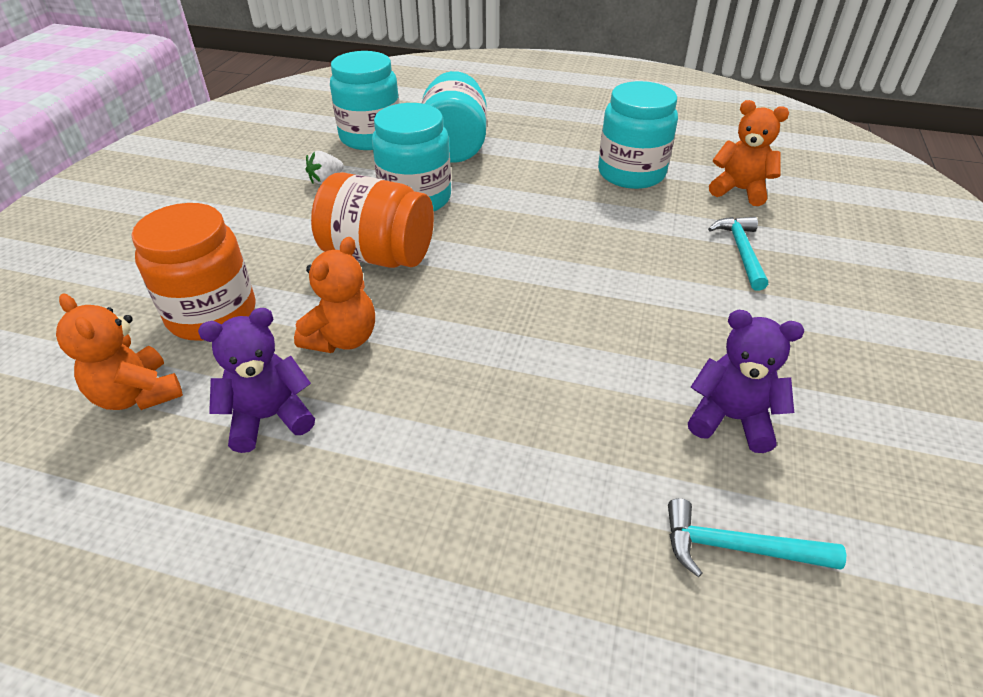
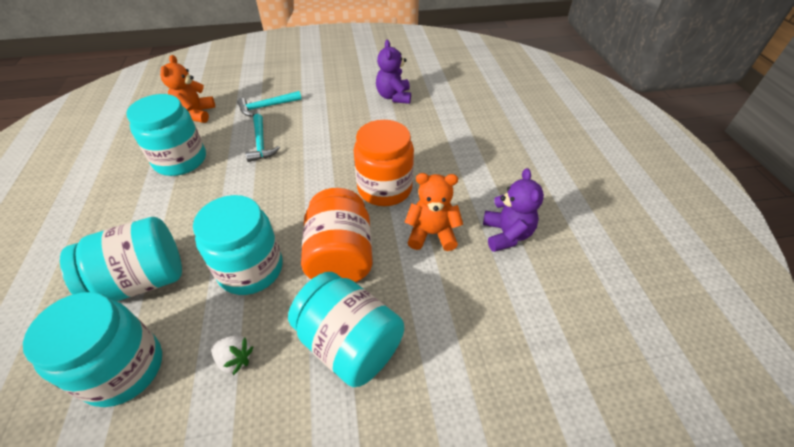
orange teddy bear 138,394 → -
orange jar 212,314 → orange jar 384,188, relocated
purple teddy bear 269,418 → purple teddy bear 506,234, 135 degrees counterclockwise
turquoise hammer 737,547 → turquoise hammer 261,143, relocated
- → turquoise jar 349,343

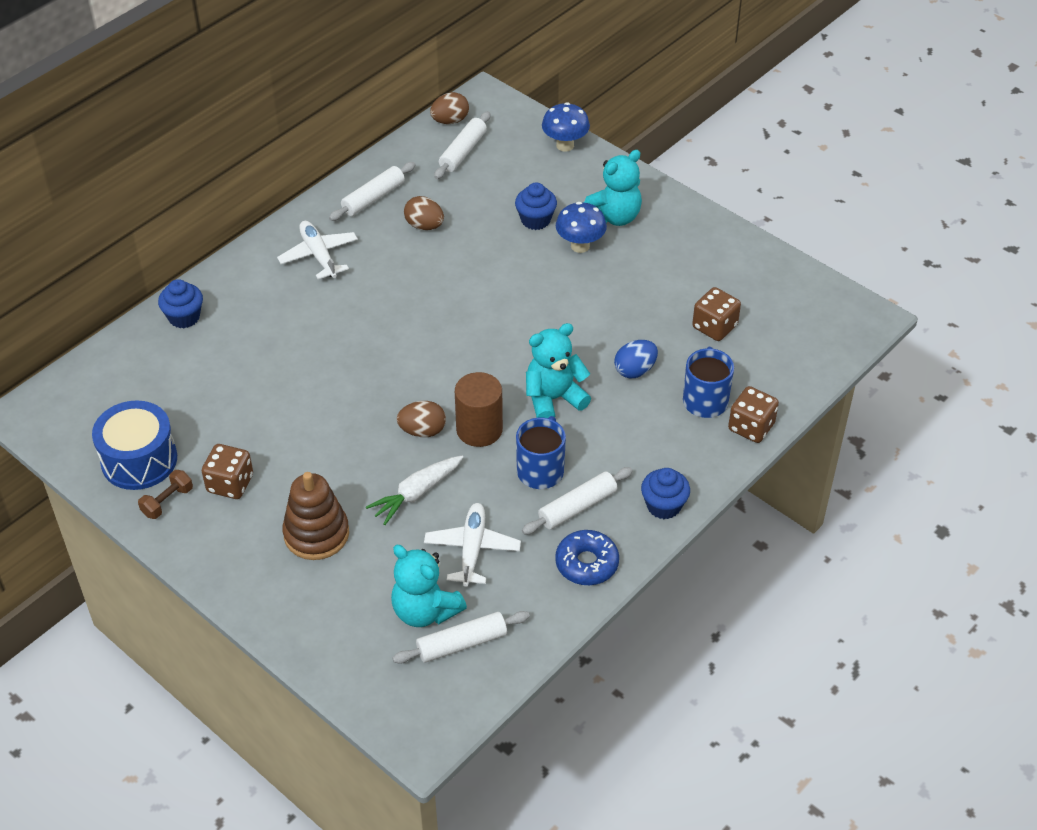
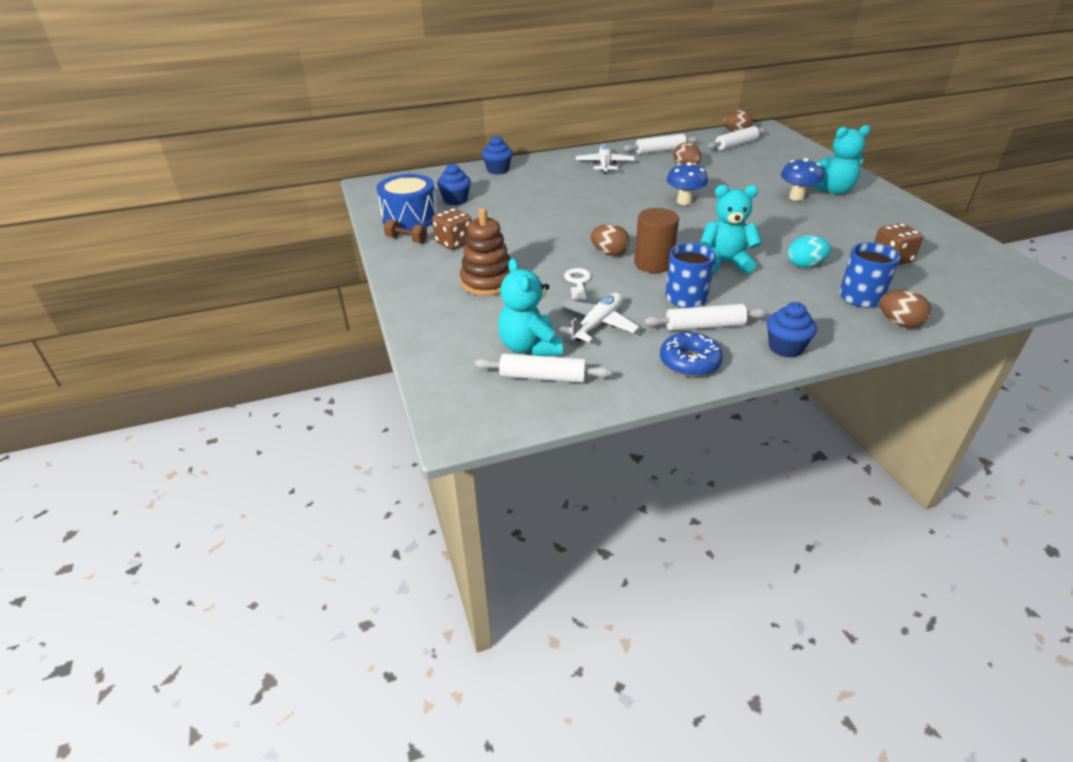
brown dumbbell 167,502 → brown dumbbell 407,240, 45 degrees clockwise
white carrot 416,494 → white key 578,282
blue cupcake 535,220 → blue cupcake 455,200, relocated
blue mushroom 565,145 → blue mushroom 684,201, relocated
blue egg 635,370 → turquoise egg 805,265
brown dice 751,427 → brown egg 899,323

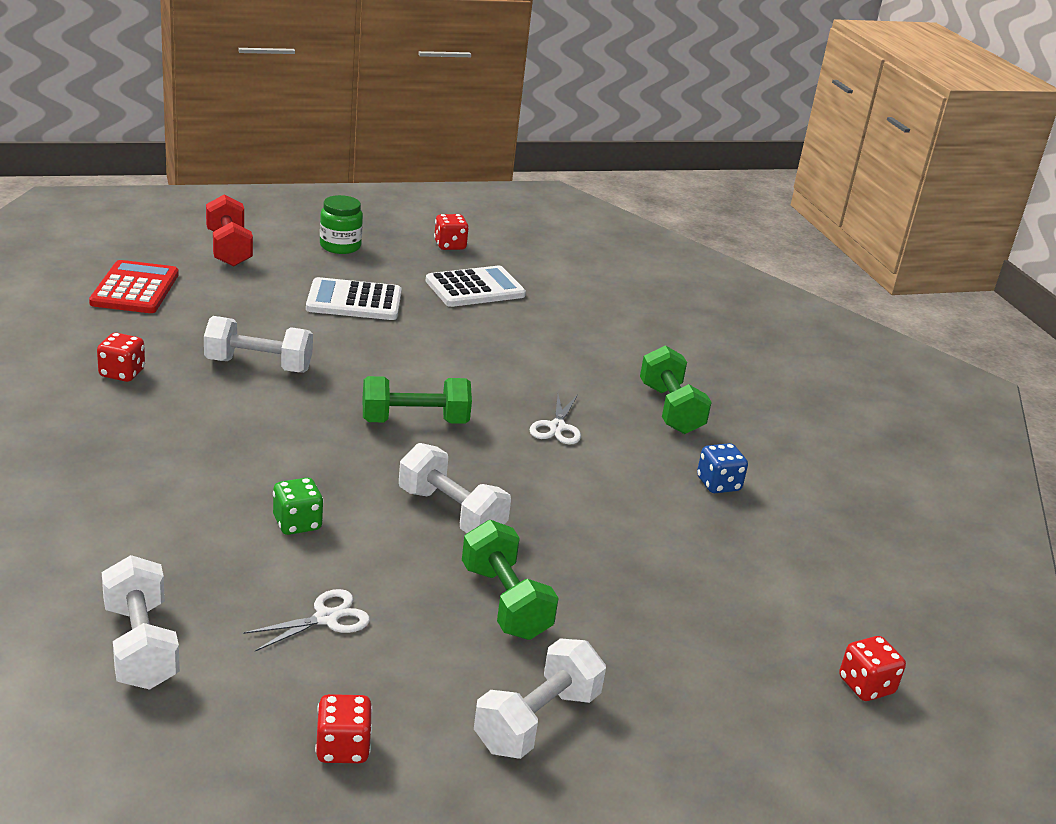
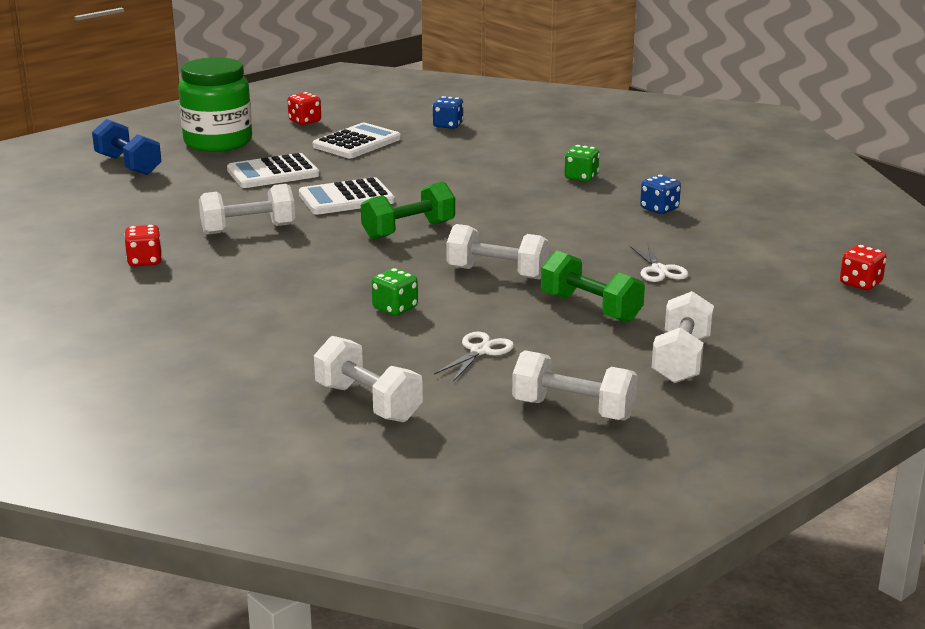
red calculator 135,289 → -
red dumbbell 229,249 → blue dumbbell 128,165
red dice 343,748 → white dumbbell 573,410
green jar 340,246 → green jar 218,142, x1.80
white scissors 557,427 → white scissors 659,270, relocated
green dumbbell 670,409 → green dice 581,177
- → white calculator 346,198
- → blue dice 448,125

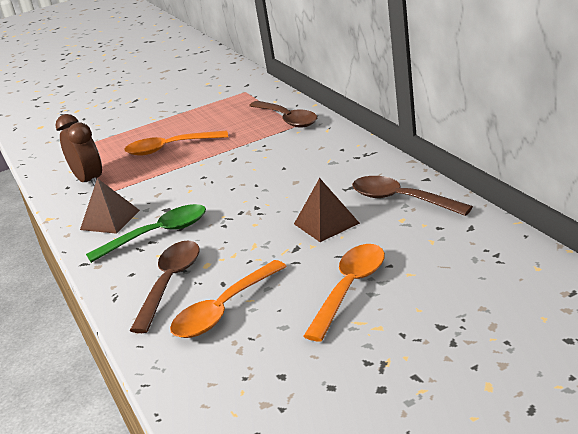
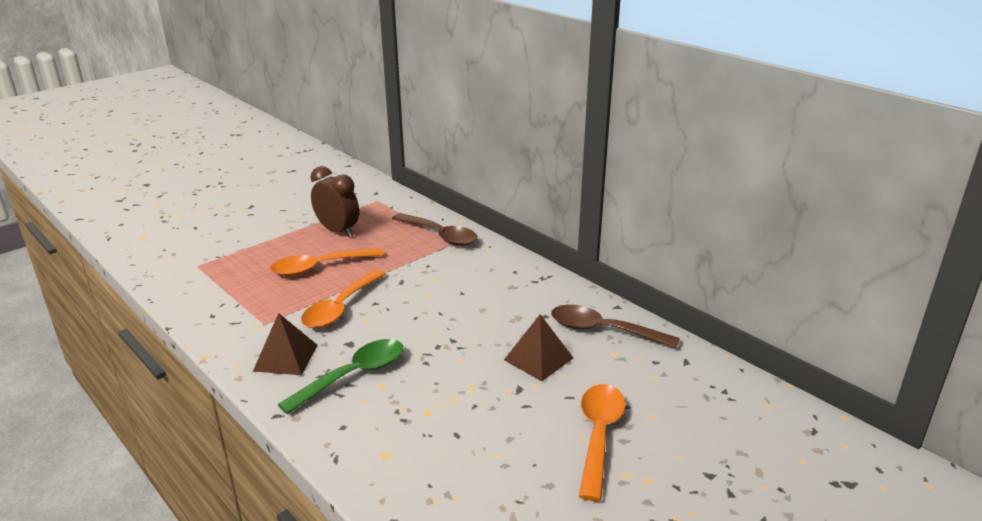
brown clock 89,181 → brown clock 338,231, relocated
brown spoon 170,283 → -
orange spoon 223,310 → orange spoon 340,308, relocated

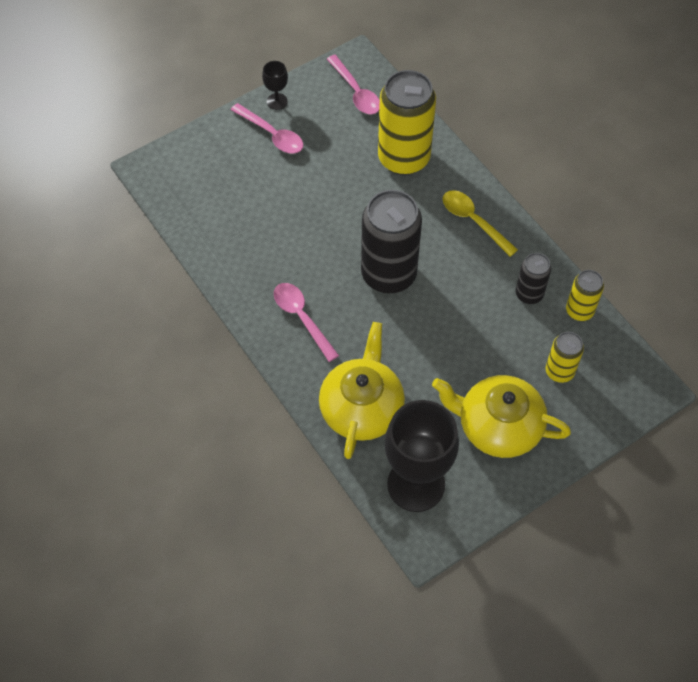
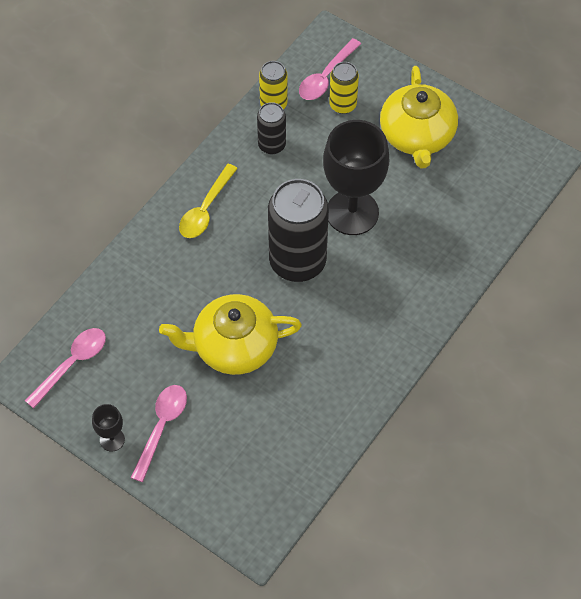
pink spoon 302,318 → pink spoon 326,77, relocated
yellow teapot 362,408 → yellow teapot 233,346, relocated
yellow can 403,158 → -
black goblet 416,484 → black goblet 352,212, relocated

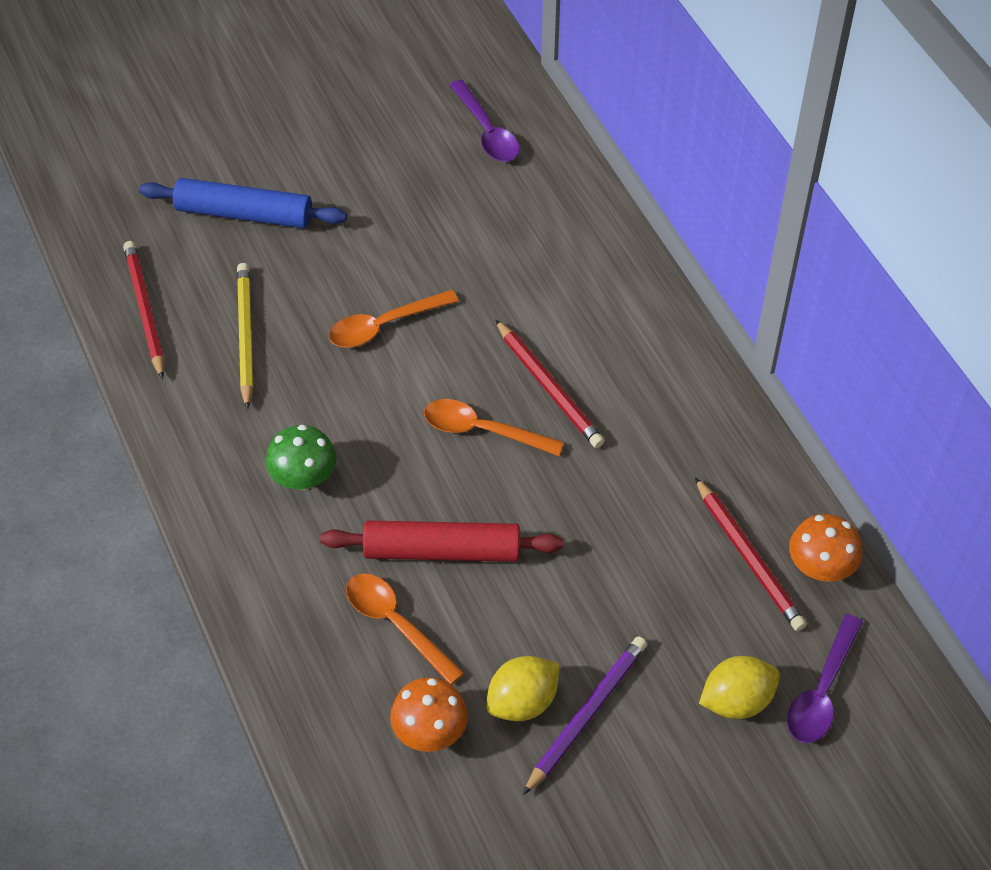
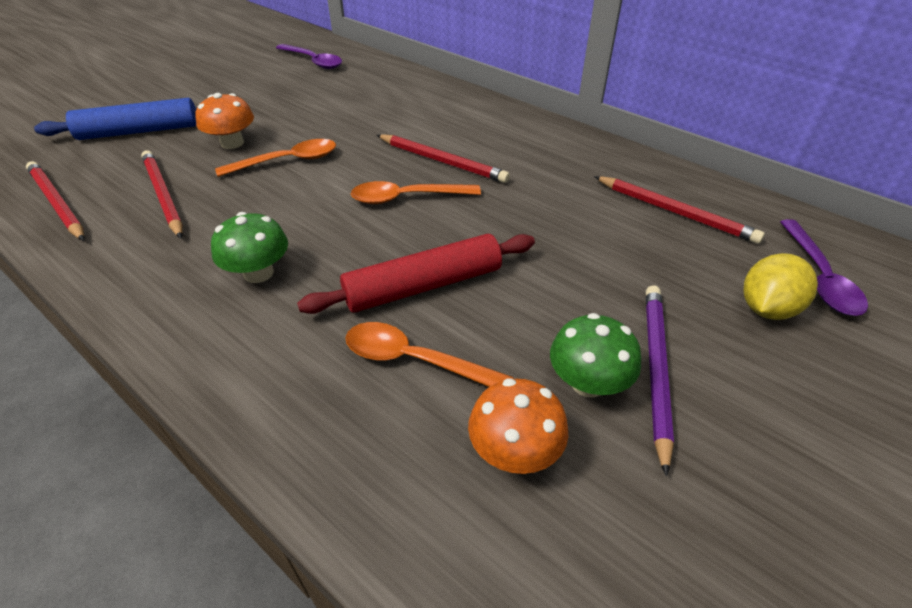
yellow pencil 245,336 → red pencil 163,196
orange spoon 384,326 → orange spoon 287,161, 150 degrees counterclockwise
yellow lemon 522,702 → green mushroom 588,382
orange mushroom 820,567 → orange mushroom 232,143, relocated

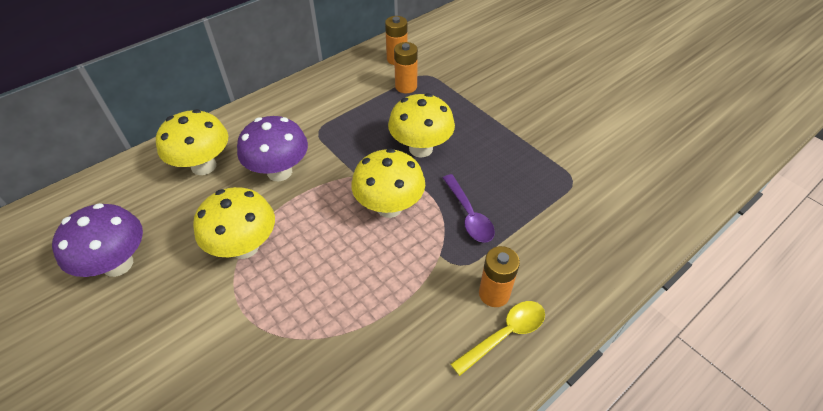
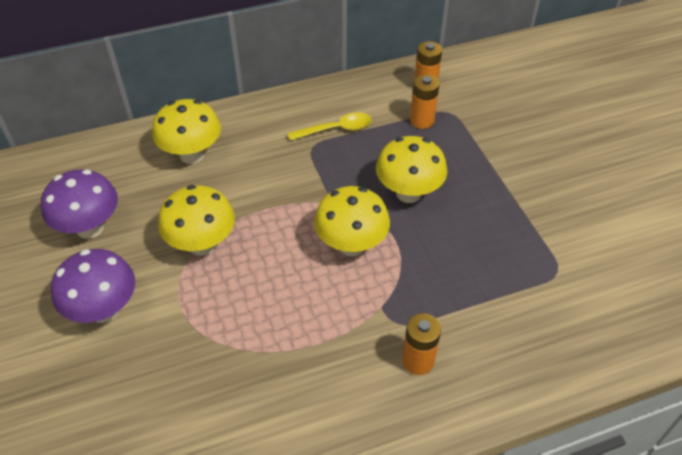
purple mushroom 279,172 → purple mushroom 104,310, relocated
purple spoon 469,215 → -
yellow spoon 504,335 → yellow spoon 336,129, relocated

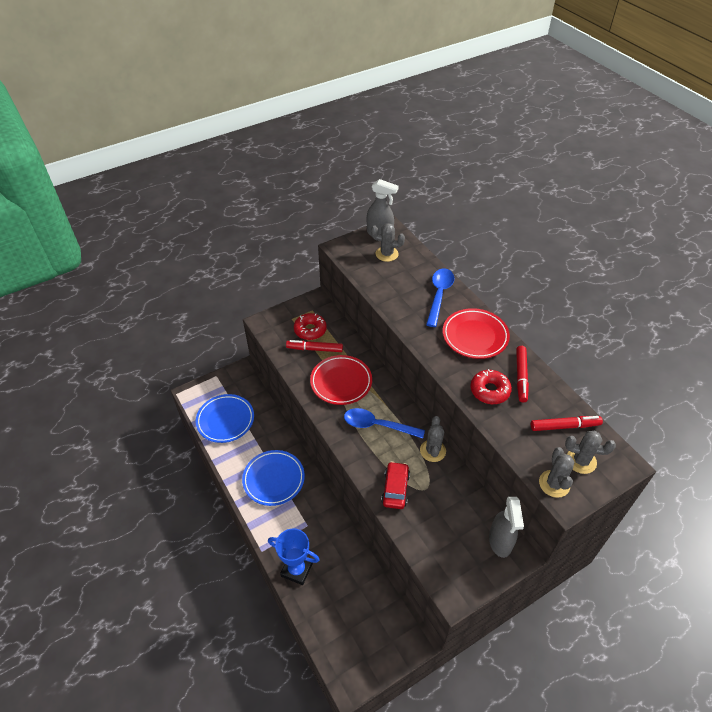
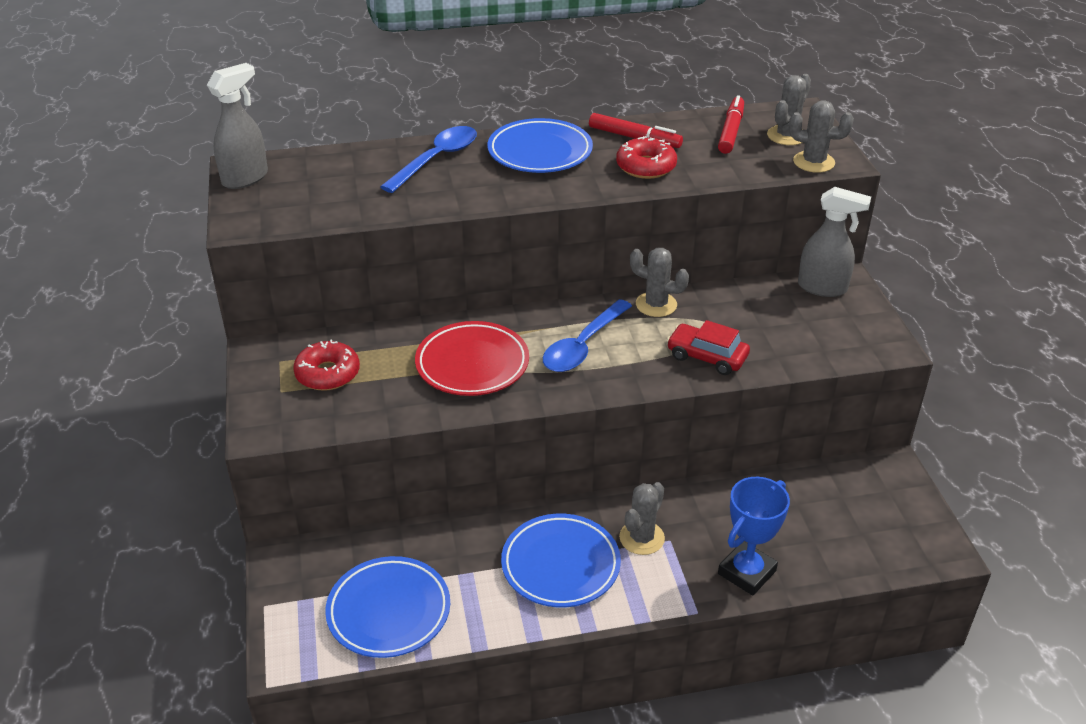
red marker 314,349 → -
grey cactus 387,254 → grey cactus 642,538, relocated
blue spoon 439,295 → blue spoon 436,160, 90 degrees clockwise
red plate 475,336 → blue plate 540,152

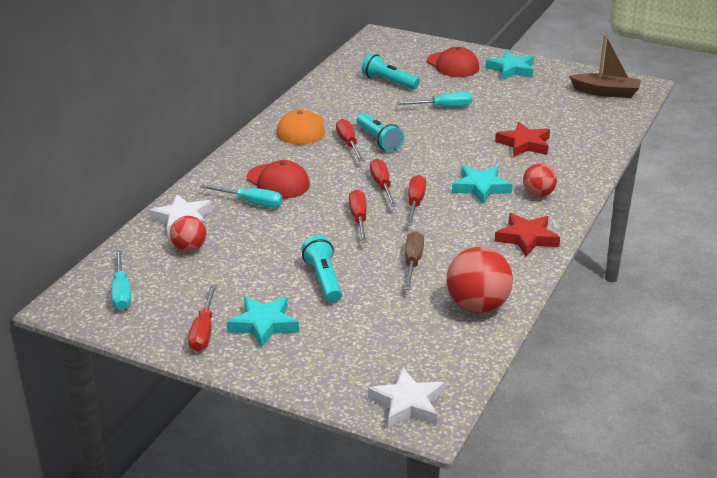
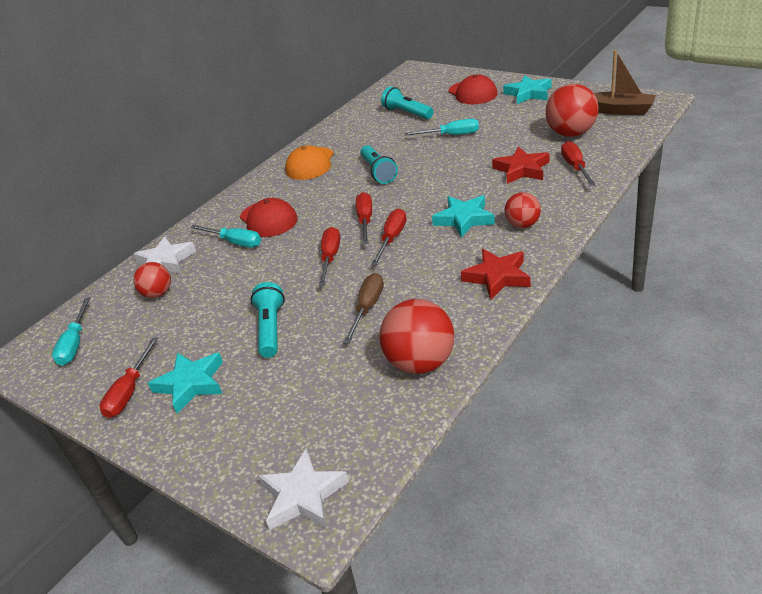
red screwdriver 348,144 → red screwdriver 575,167, relocated
- → red ball 571,133

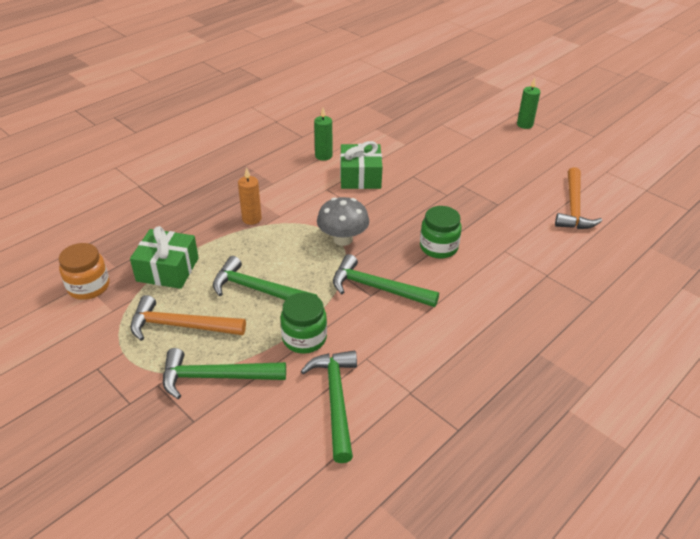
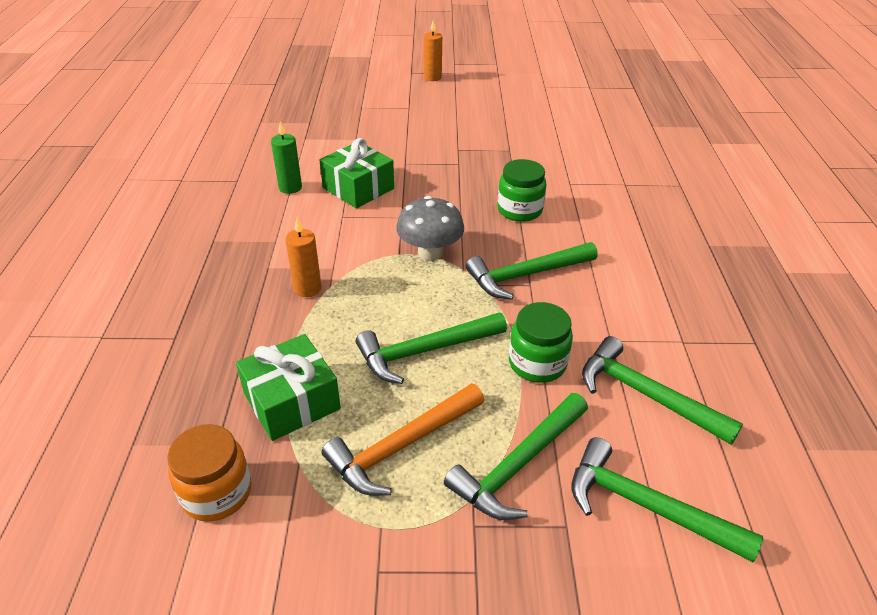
green candle 524,125 → orange candle 432,77
orange hammer 573,207 → -
- → green hammer 646,506

